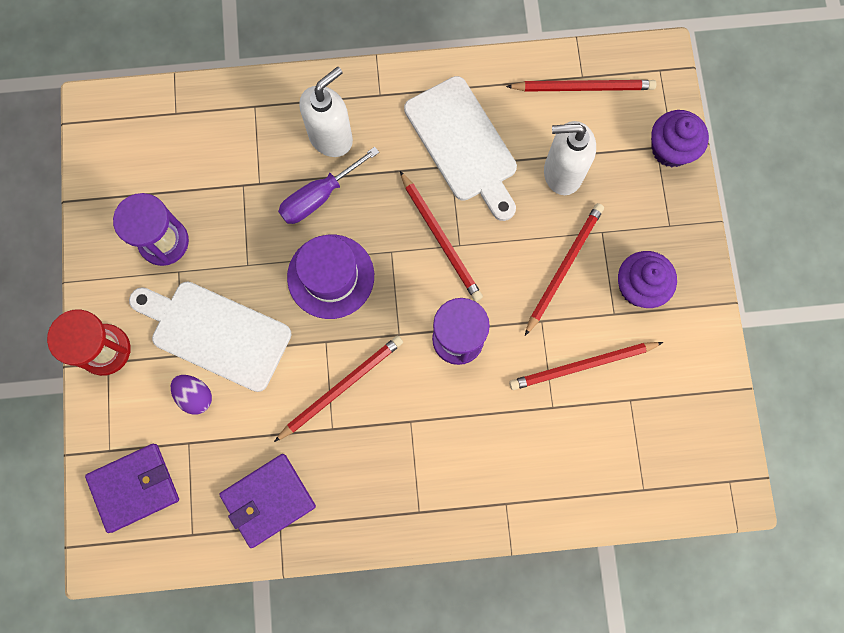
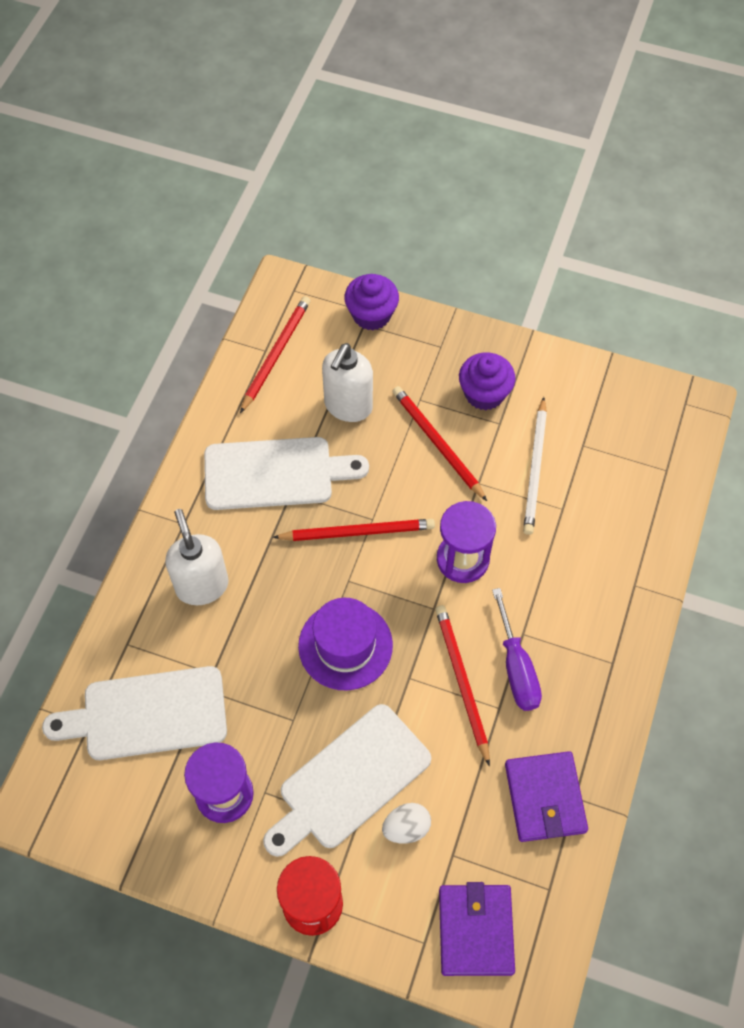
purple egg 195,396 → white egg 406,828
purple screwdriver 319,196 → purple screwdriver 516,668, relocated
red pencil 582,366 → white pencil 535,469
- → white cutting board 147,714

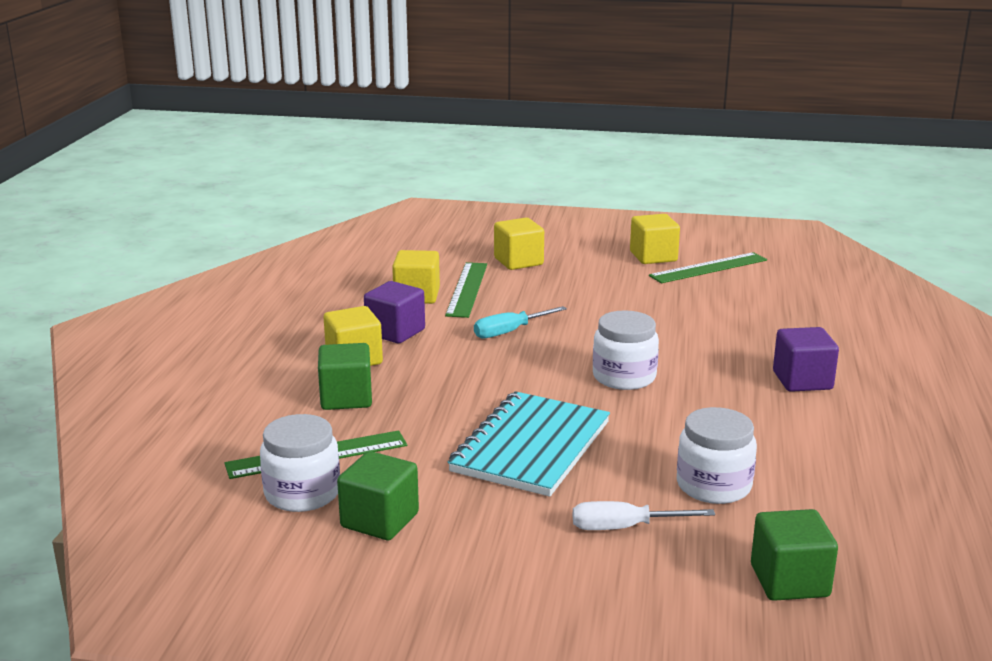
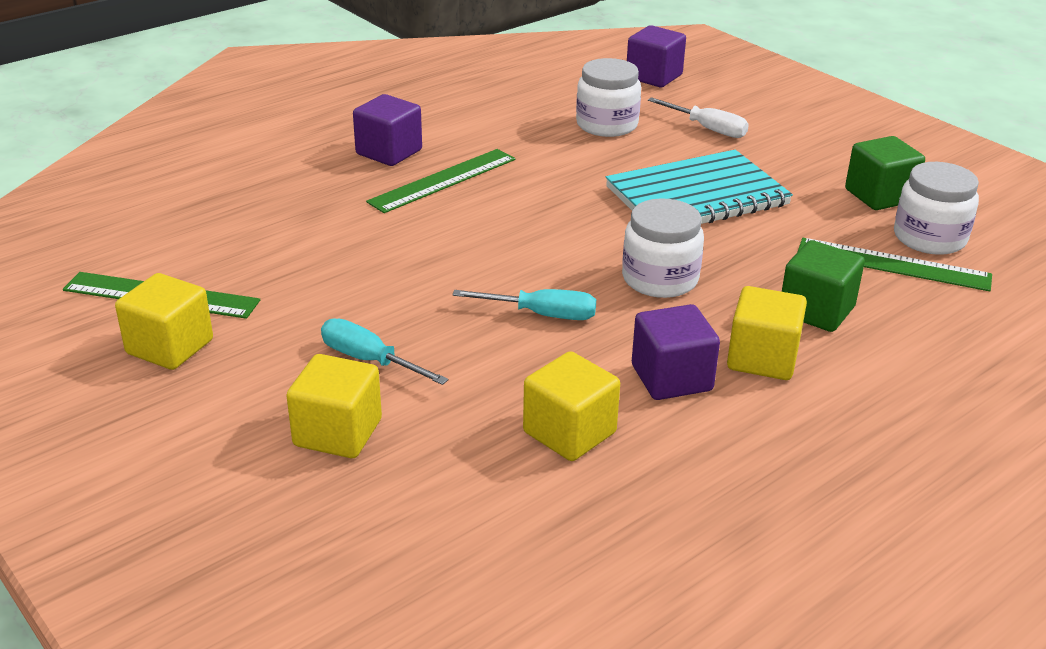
green ruler 467,289 → green ruler 443,180, relocated
white jar 624,377 → white jar 660,279, relocated
green cube 789,581 → purple cube 654,77
- → turquoise screwdriver 369,360

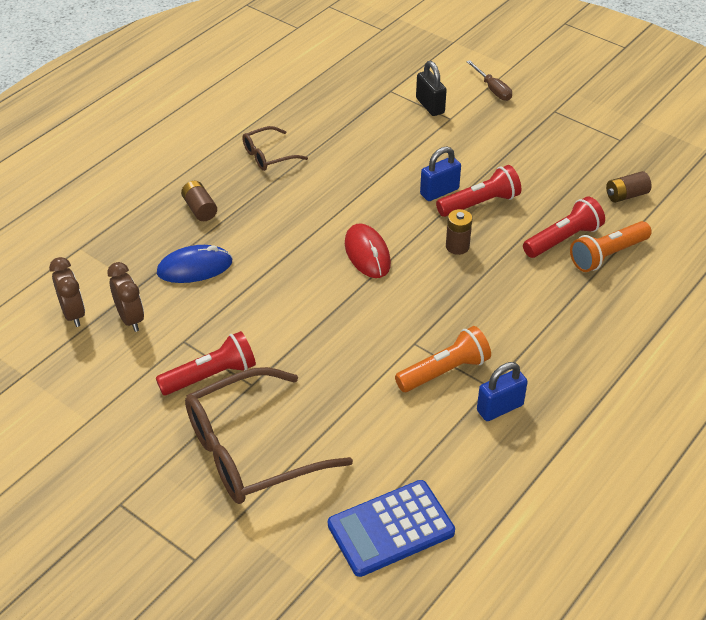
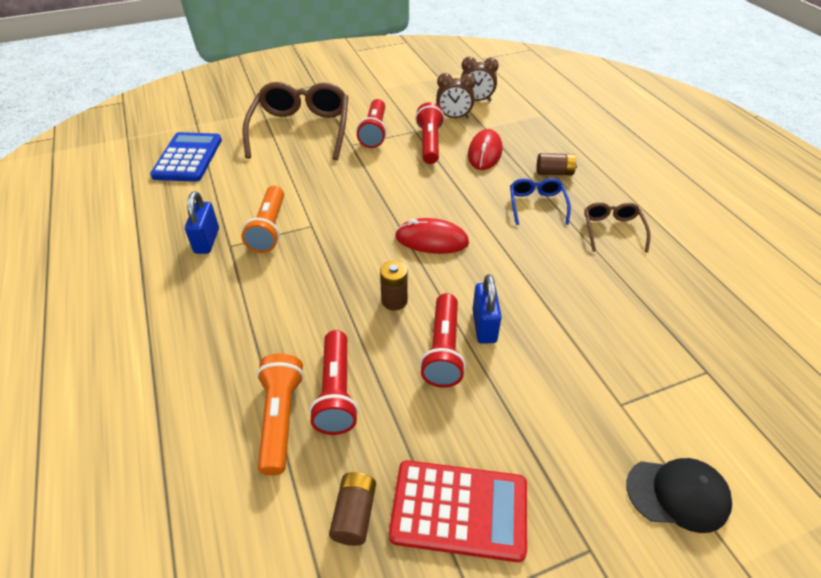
blue mouse 194,268 → red mouse 484,153
black padlock 430,106 → -
brown screwdriver 492,89 → black cap 678,494
- → red calculator 459,510
- → red flashlight 429,143
- → blue glasses 537,205

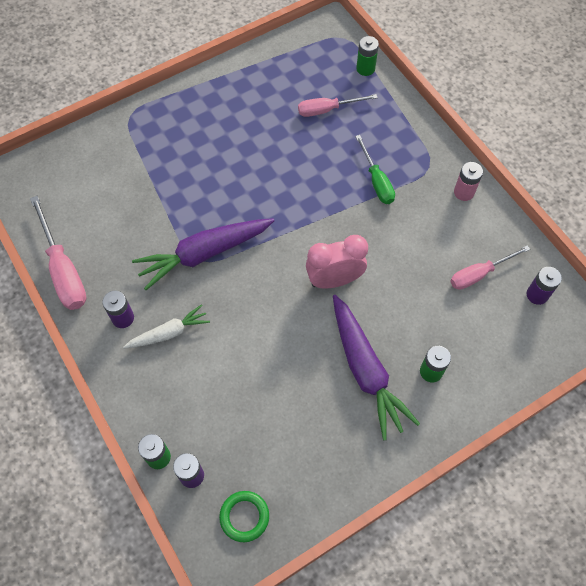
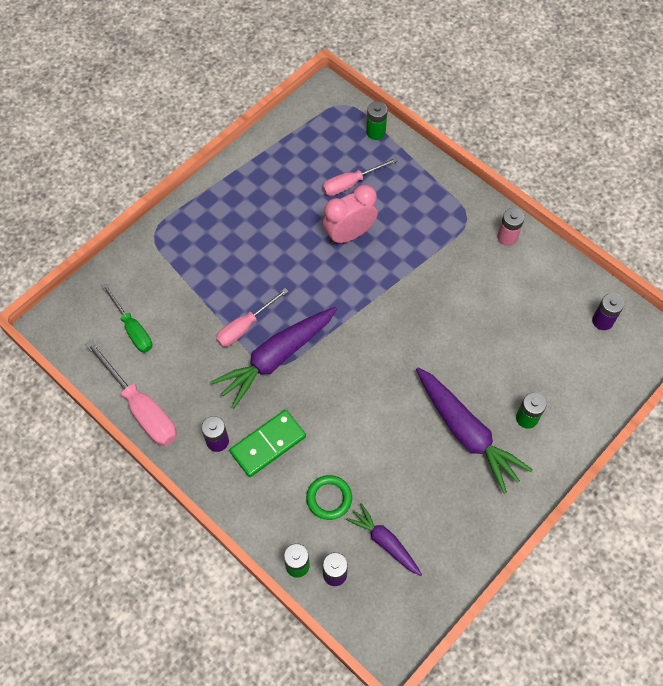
white carrot 169,333 → green domino 268,444
green ring 244,517 → green ring 329,498, relocated
pink clock 334,280 → pink clock 349,234, relocated
green screwdriver 376,181 → green screwdriver 132,328, relocated
pink screwdriver 479,274 → pink screwdriver 245,326, relocated
- → purple carrot 385,542

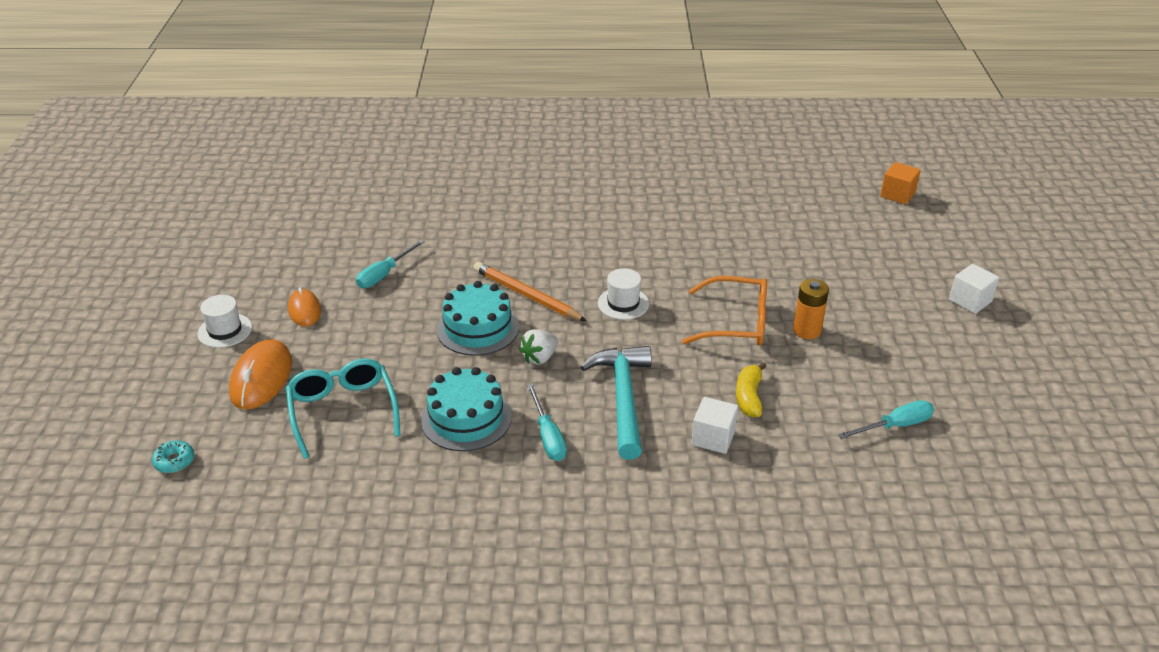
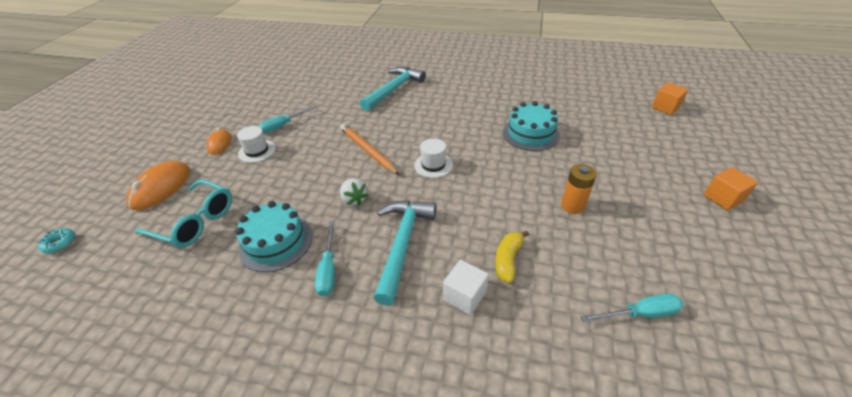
white hat 225,330 → white hat 257,151, relocated
turquoise glasses 343,411 → turquoise glasses 195,221, 120 degrees clockwise
turquoise cake 478,328 → turquoise cake 530,133, relocated
white strawberry 539,358 → white strawberry 354,199, 90 degrees counterclockwise
orange glasses 736,323 → -
white cube 970,301 → orange cube 723,198
- → turquoise hammer 394,89

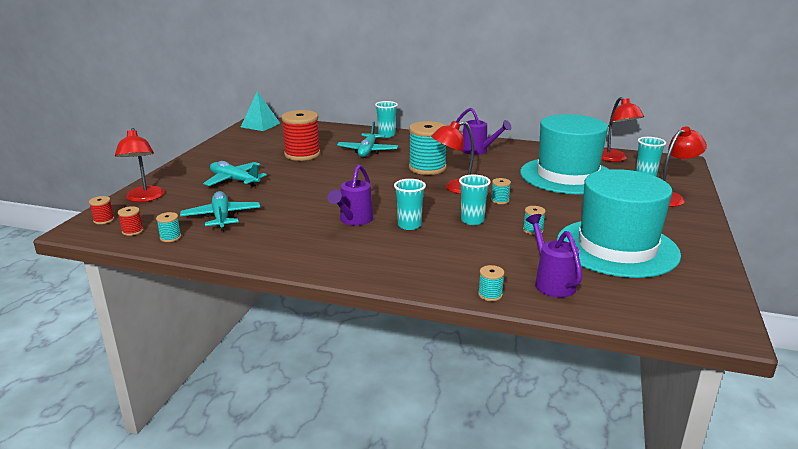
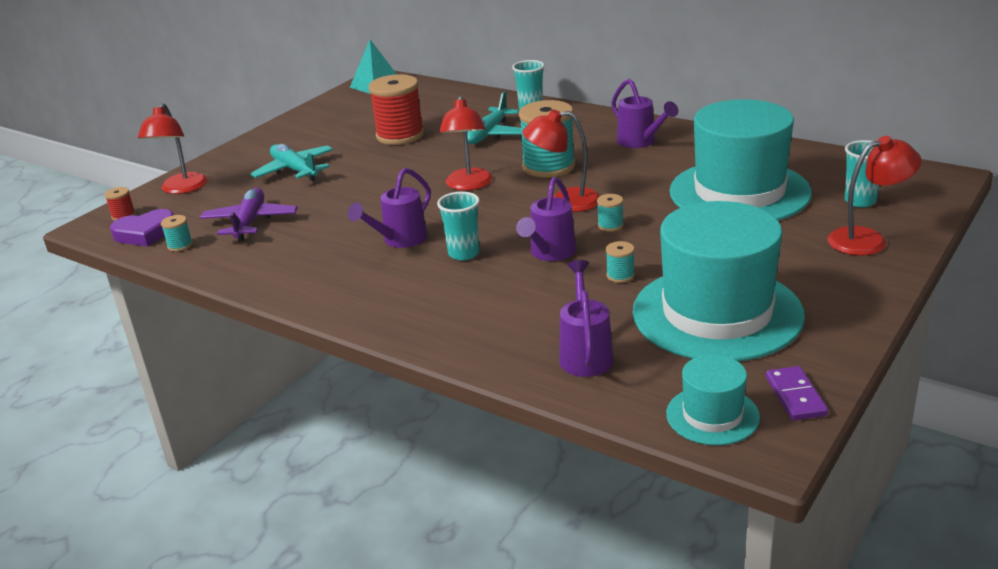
red spool 132,231 → purple heart 145,233
turquoise plane 221,217 → purple plane 250,222
turquoise cup 472,220 → purple watering can 550,253
turquoise spool 490,295 → -
red lamp 614,158 → red lamp 468,185, relocated
- → turquoise hat 712,415
- → purple domino 795,396

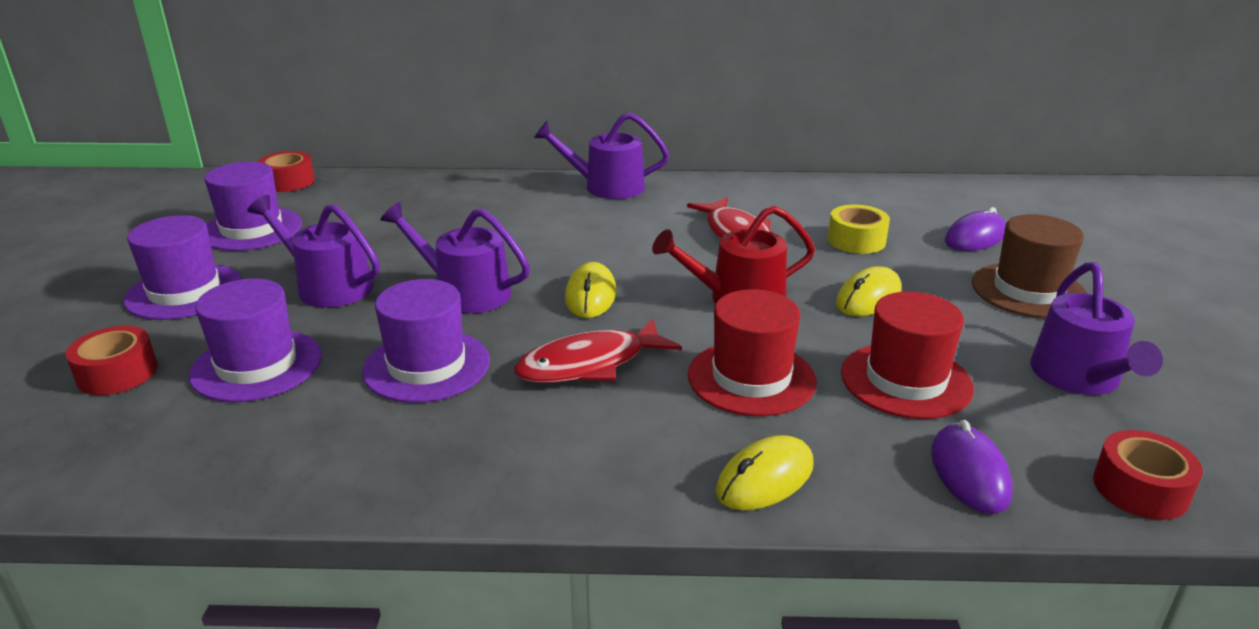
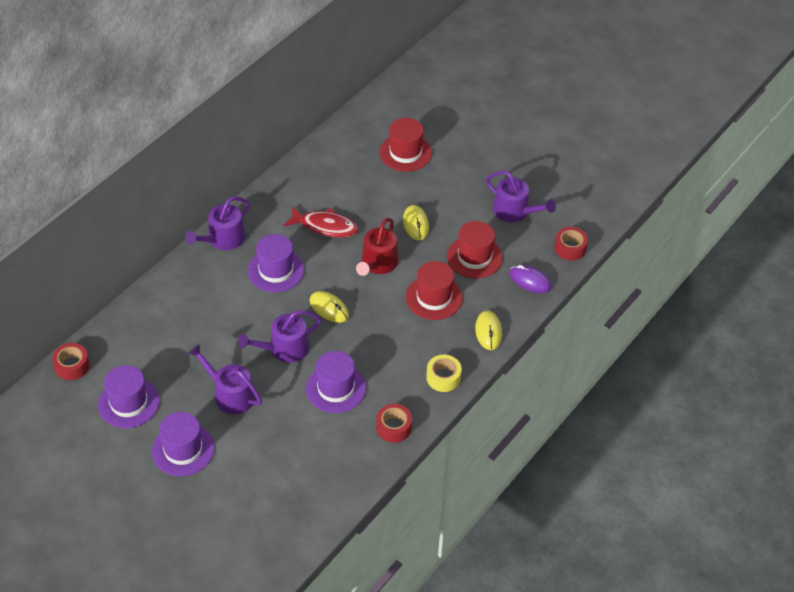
red tape 117,373 → red tape 393,427, relocated
purple hat 257,365 → purple hat 276,270, relocated
purple watering can 328,286 → purple watering can 230,394, 60 degrees clockwise
red fish 589,364 → -
yellow tape 856,240 → yellow tape 443,378, relocated
purple mouse 975,237 → red hat 405,152
brown hat 1028,290 → -

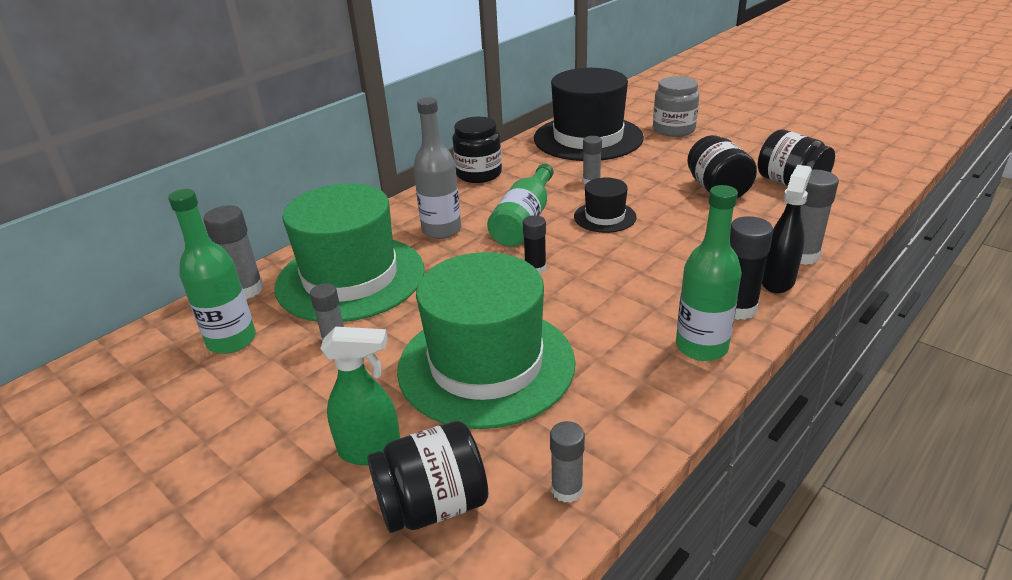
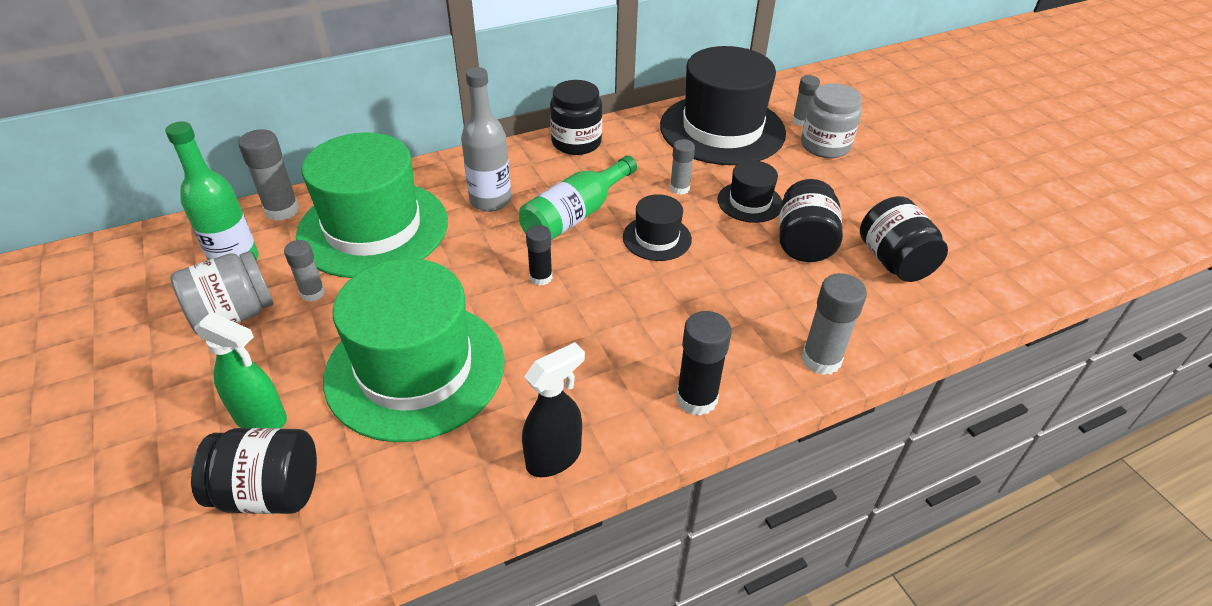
grey glue stick 567,489 → grey glue stick 801,121, relocated
green bottle 701,347 → -
black spray bottle 778,281 → black spray bottle 554,457, relocated
- → grey jar 233,315
- → black hat 750,202

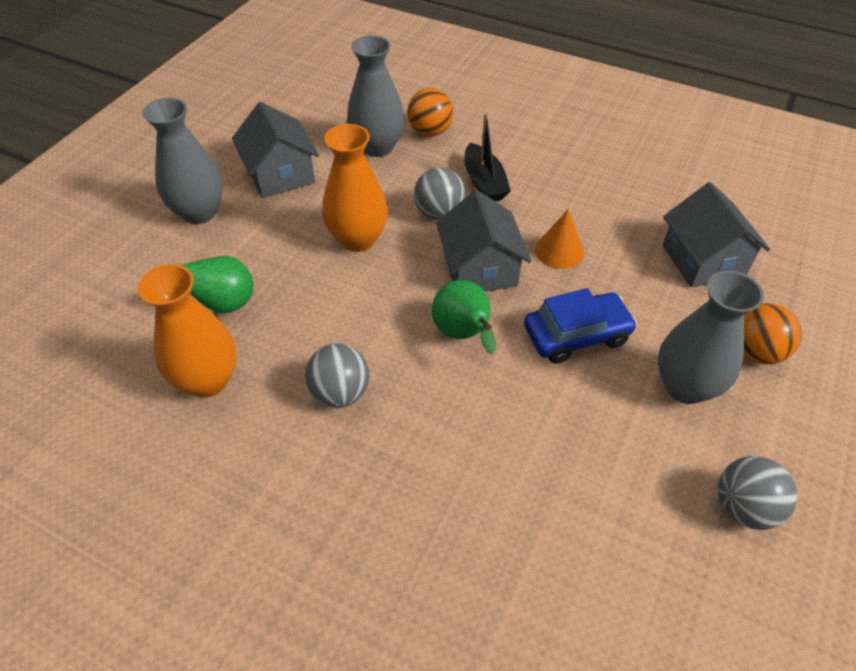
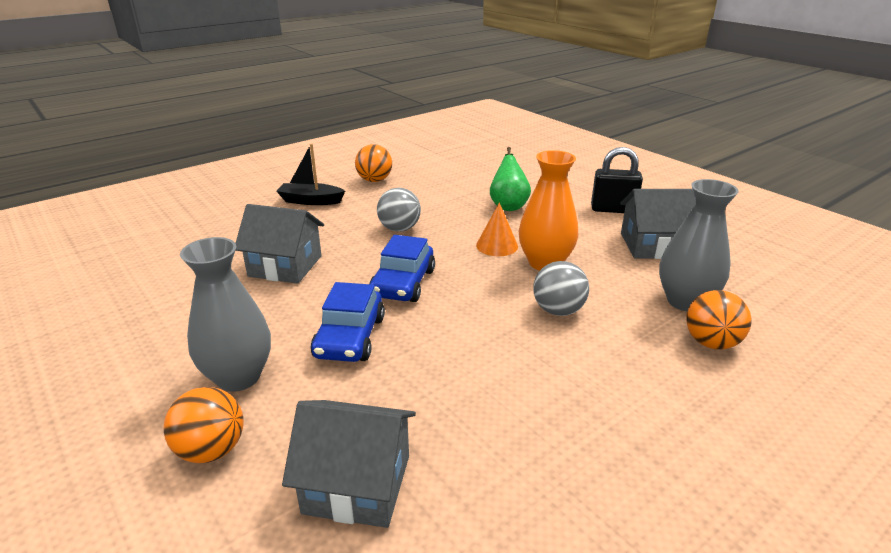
orange vase 208,380 → -
grey vase 199,212 → black padlock 613,209
green pear 463,335 → blue car 403,283
grey house 480,269 → grey house 285,266, relocated
black boat 484,182 → black boat 310,201, relocated
orange cone 559,251 → orange cone 497,245, relocated
grey ball 743,507 → -
- → orange ball 374,180

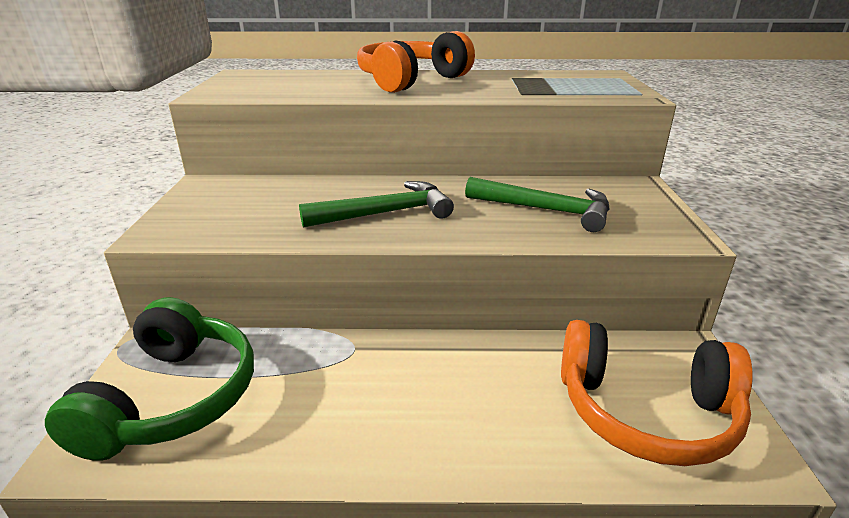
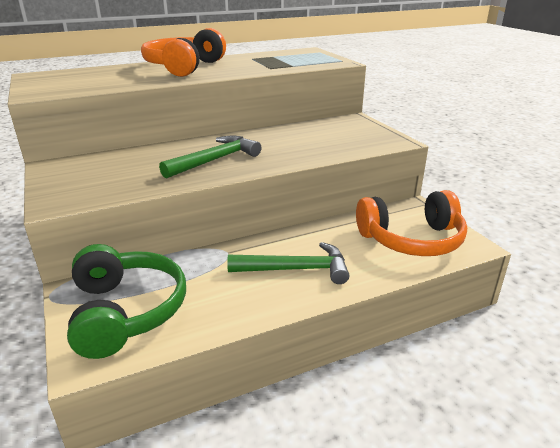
green hammer 545,210 → green hammer 296,269, relocated

